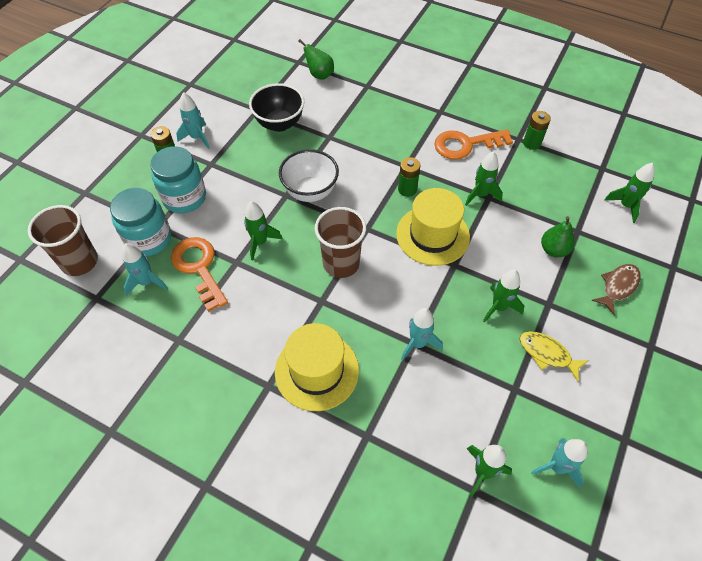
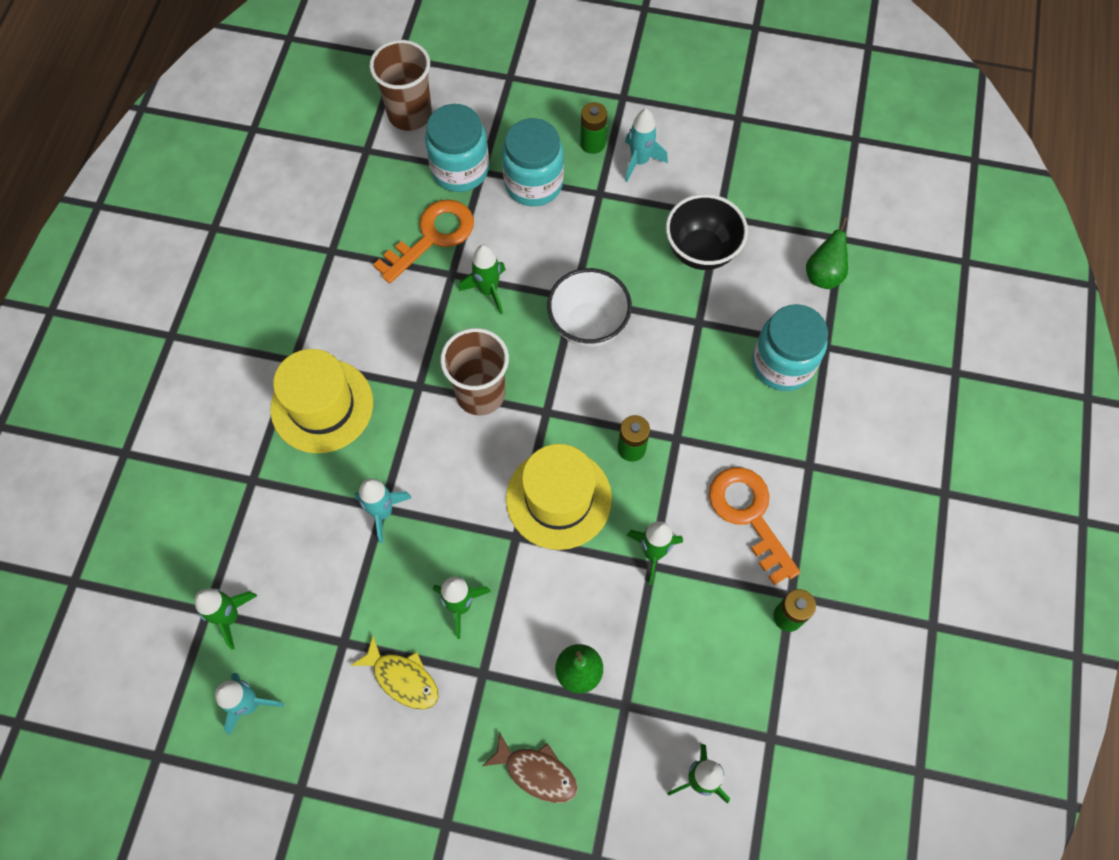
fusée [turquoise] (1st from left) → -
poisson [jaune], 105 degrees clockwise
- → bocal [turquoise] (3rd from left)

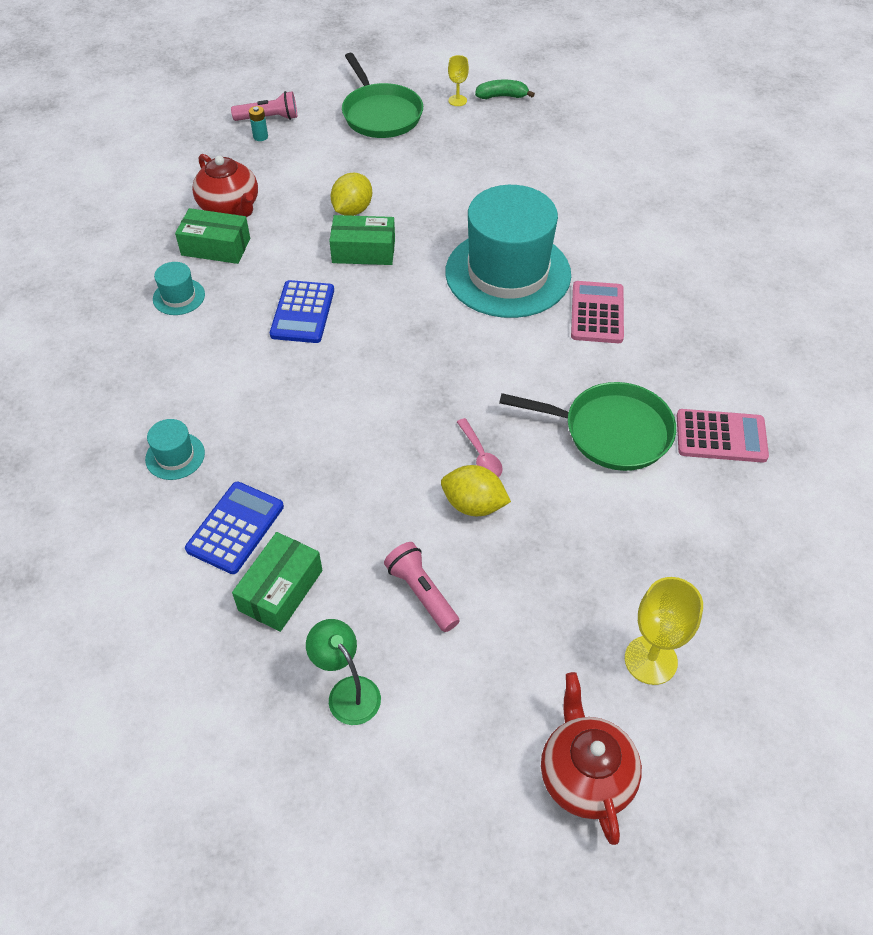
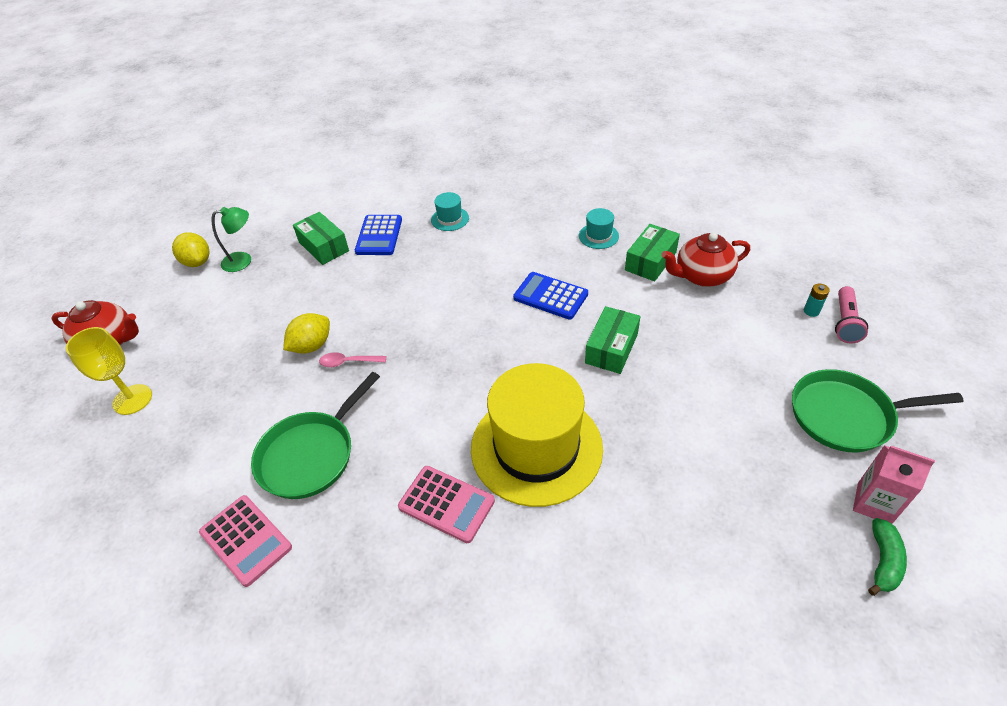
calculatrice [bleu] (1st from left), 45 degrees clockwise
citron [jaune] (1st from left), move
lampe de poche [rose] (2nd from left) → -
chapeau [turquoise] (3rd from left) → chapeau [jaune]
verre à pied [jaune] (1st from left) → brique de lait [rose]
calculatrice [rose] (2nd from left in the first image) → calculatrice [rose] (1st from left), 75 degrees counterclockwise

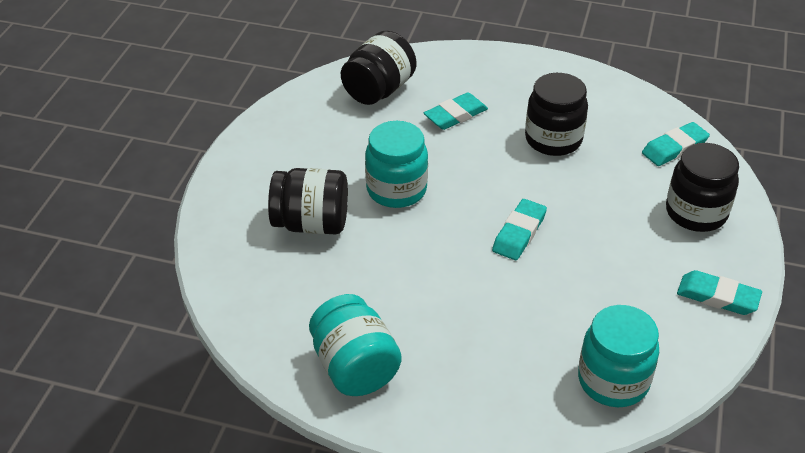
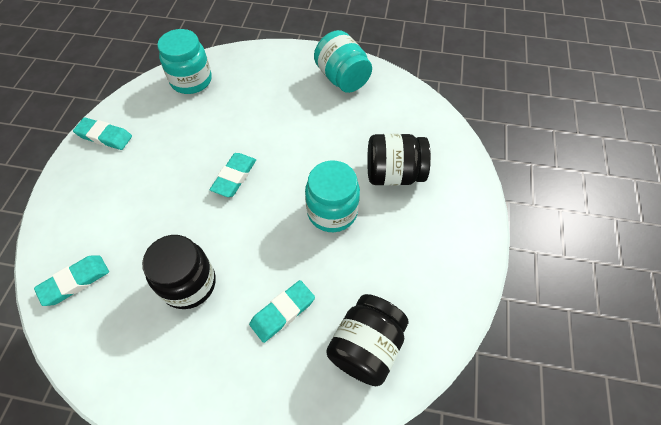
bocal [noir] (4th from left) → -

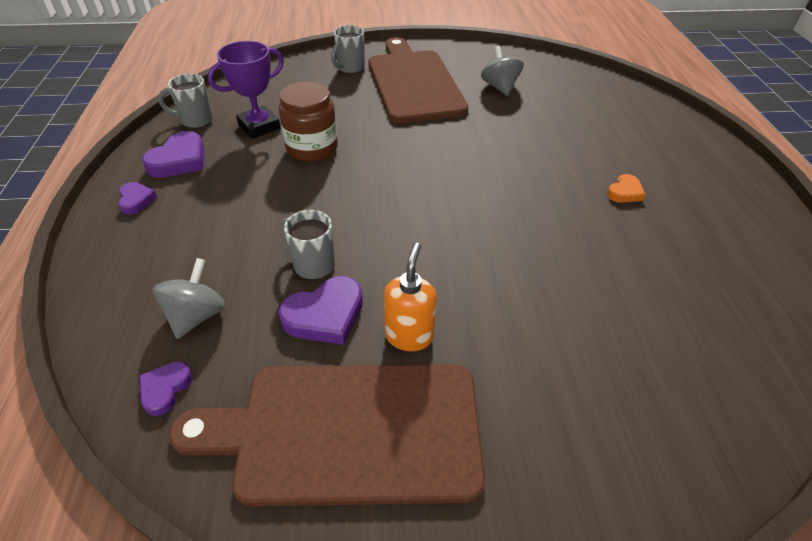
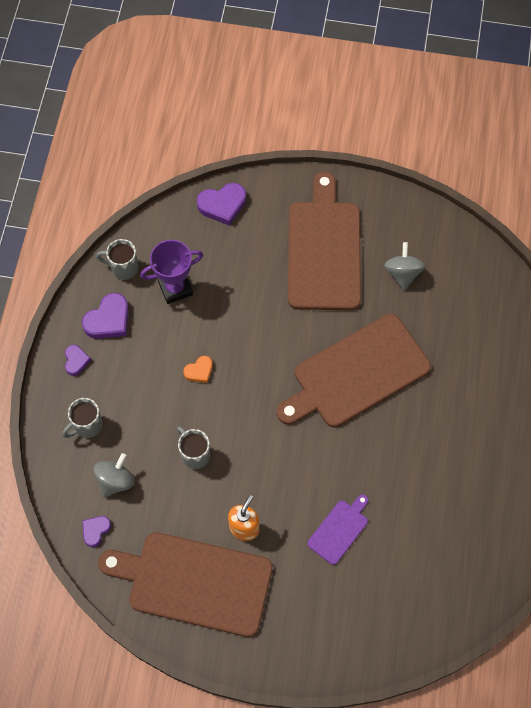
bocal [marron] → -
cœur [violet] (4th from left), move
tasse [gris] (3rd from left in the first image) → tasse [gris] (1st from left), move
cœur [orange], move
- → planche à découper [marron] (3rd from left)
- → planche à découper [violet]

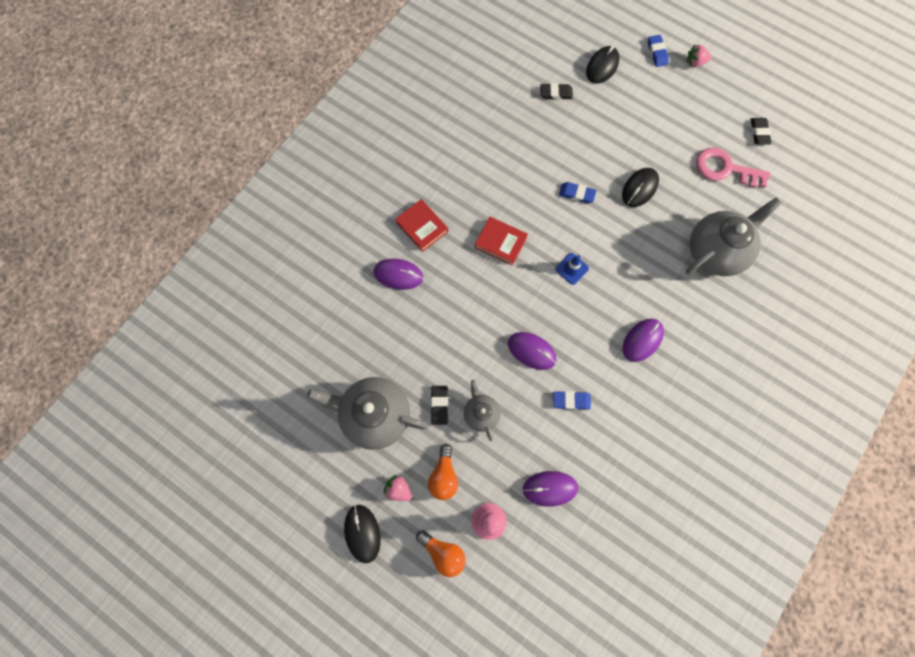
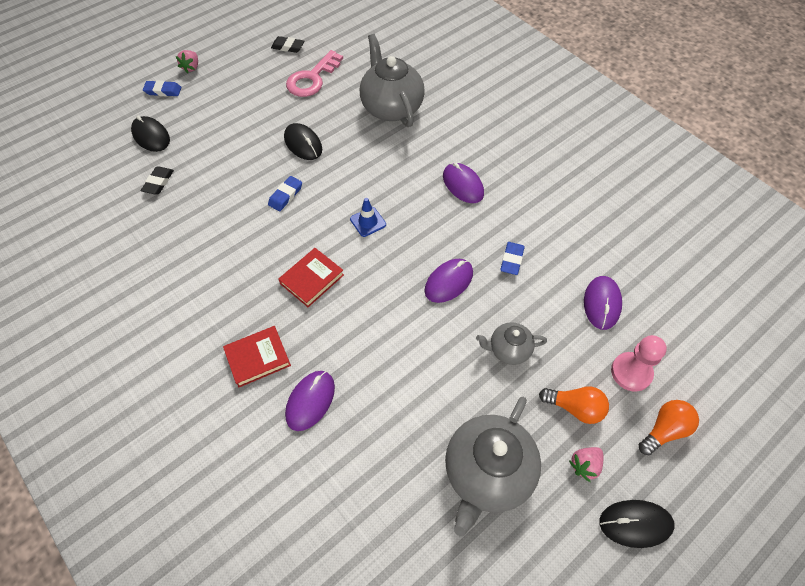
gomme [noir] (1st from left) → -

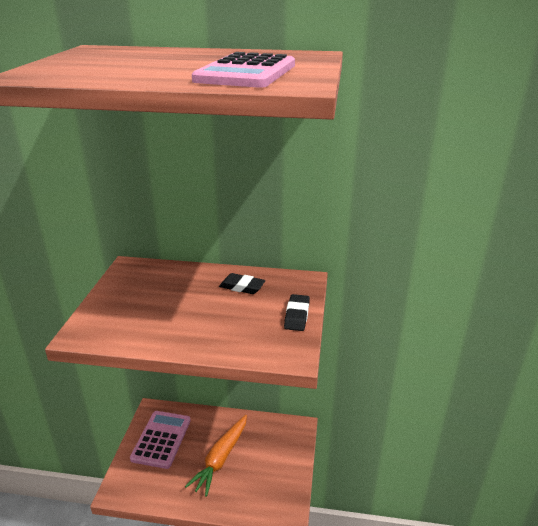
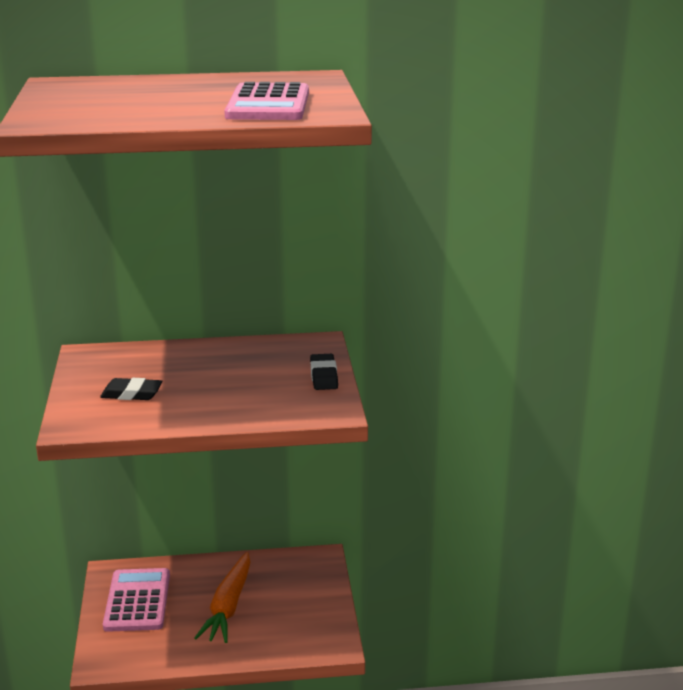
gomme [noir] (1st from left), move

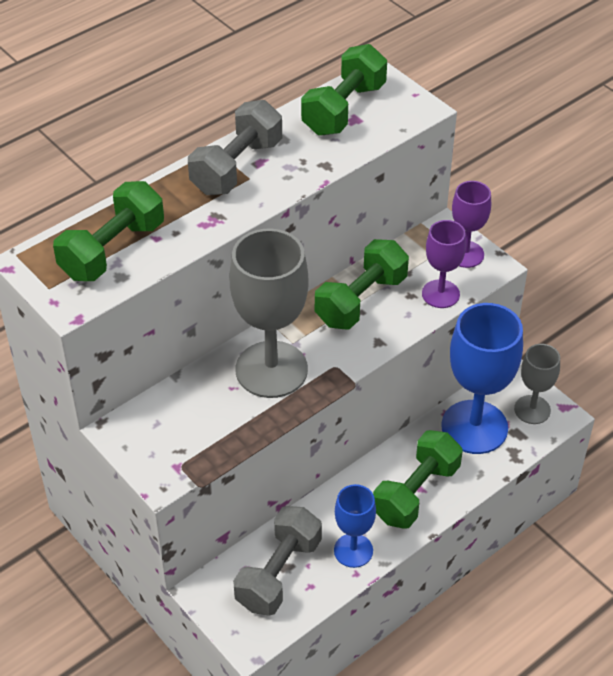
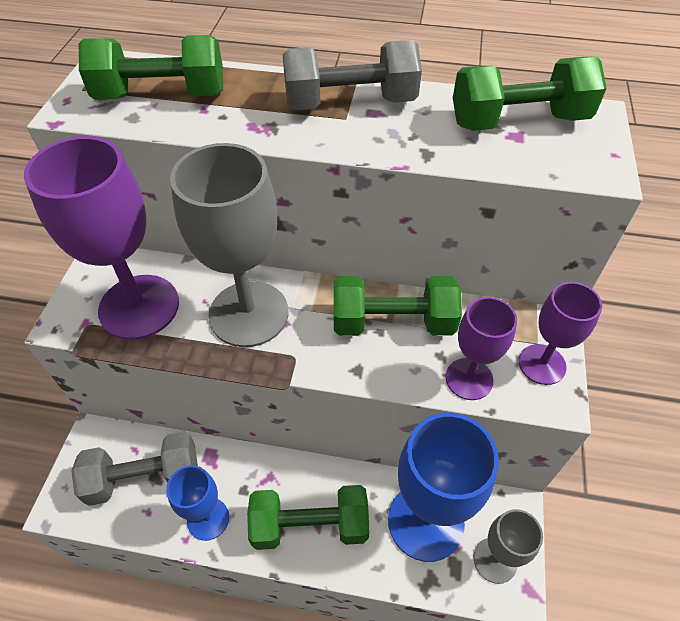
- → verre à pied [violet] (1st from left)

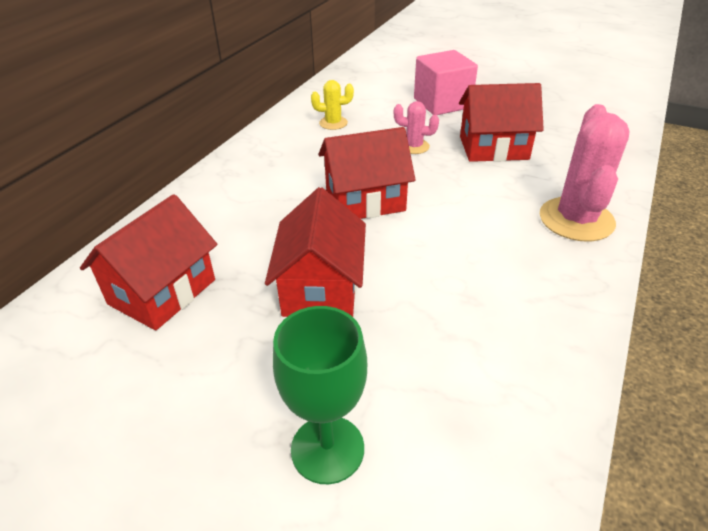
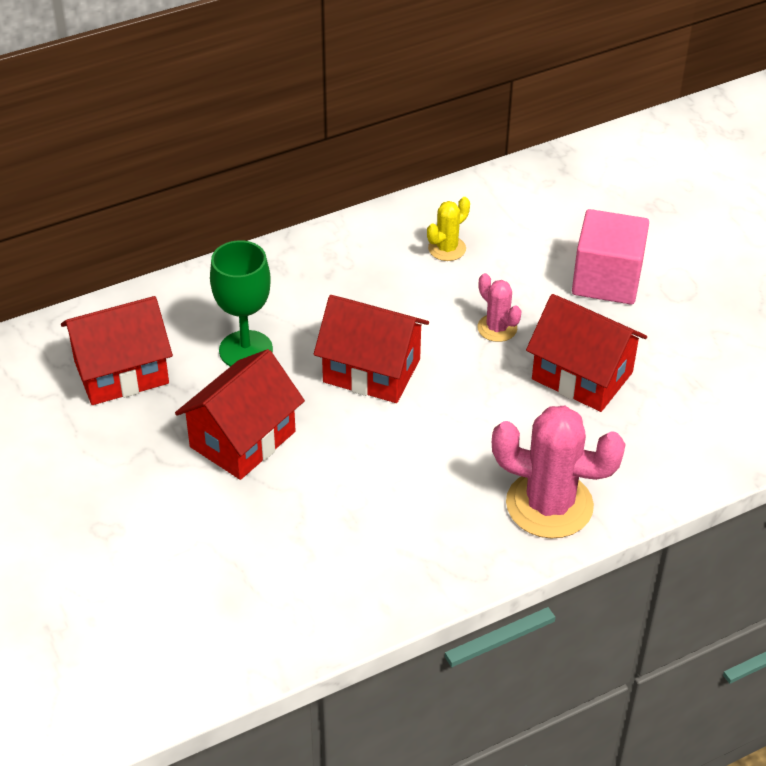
verre à pied [vert], move
cactus [jaune], 75 degrees counterclockwise
cactus [rose] (2nd from left), 60 degrees clockwise

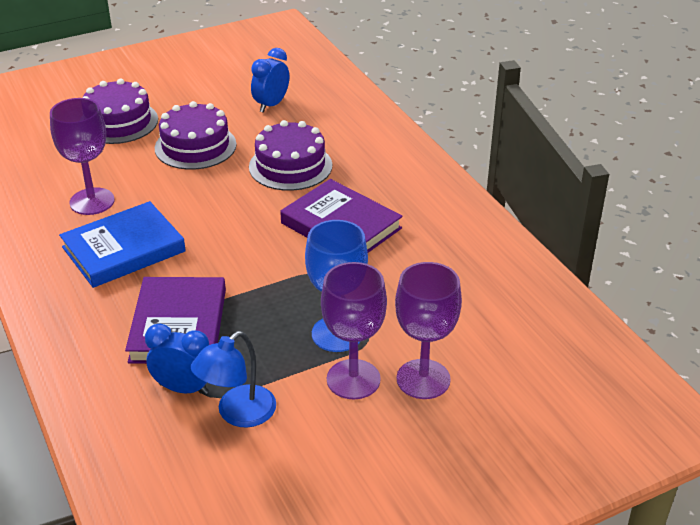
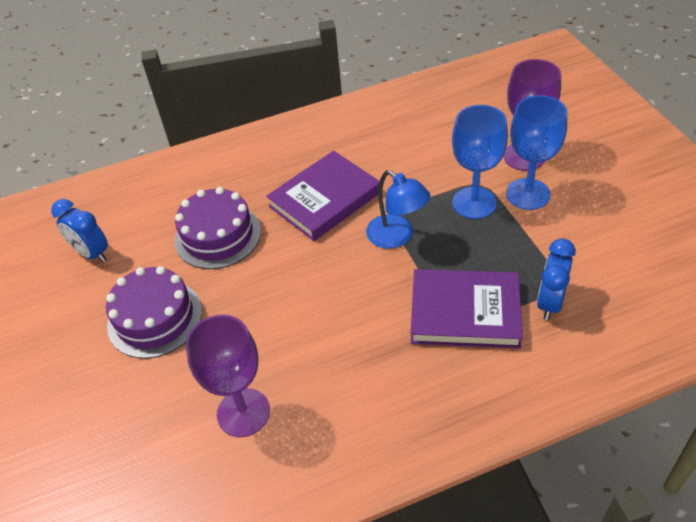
livre [bleu] → -
gâteau [violet] (1st from left) → -
lampe [bleu], move
verre à pied [violet] (2nd from left) → verre à pied [bleu] (2nd from left)

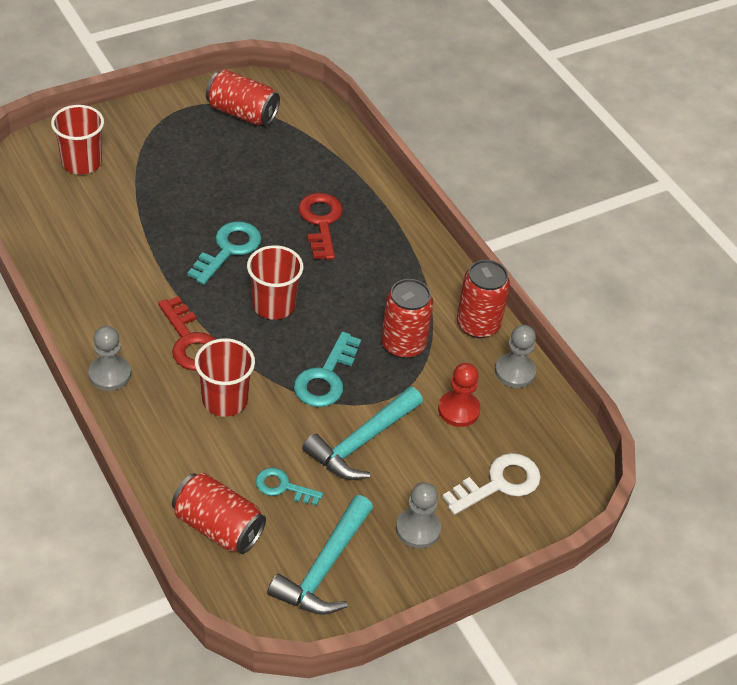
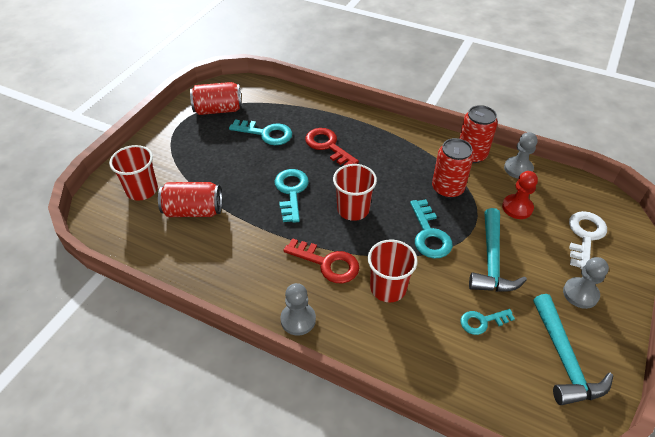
canette [rouge] (1st from left), move
- → clé [turquoise] (1st from left)

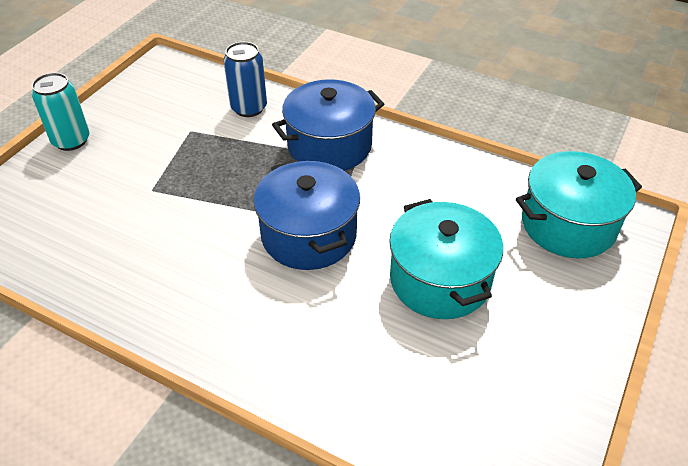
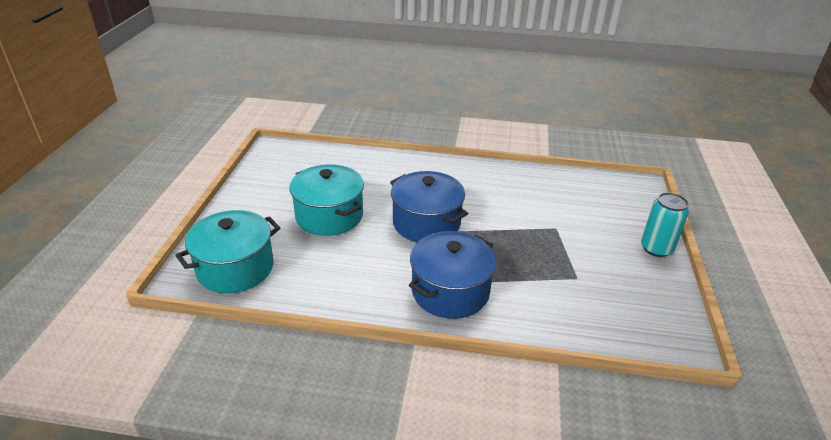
canette [bleu] → -

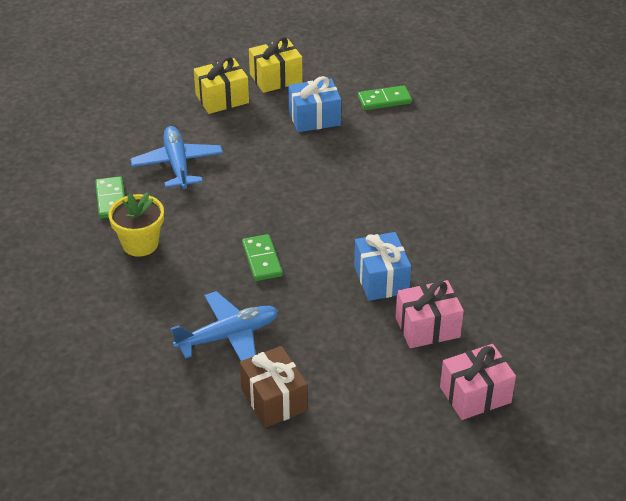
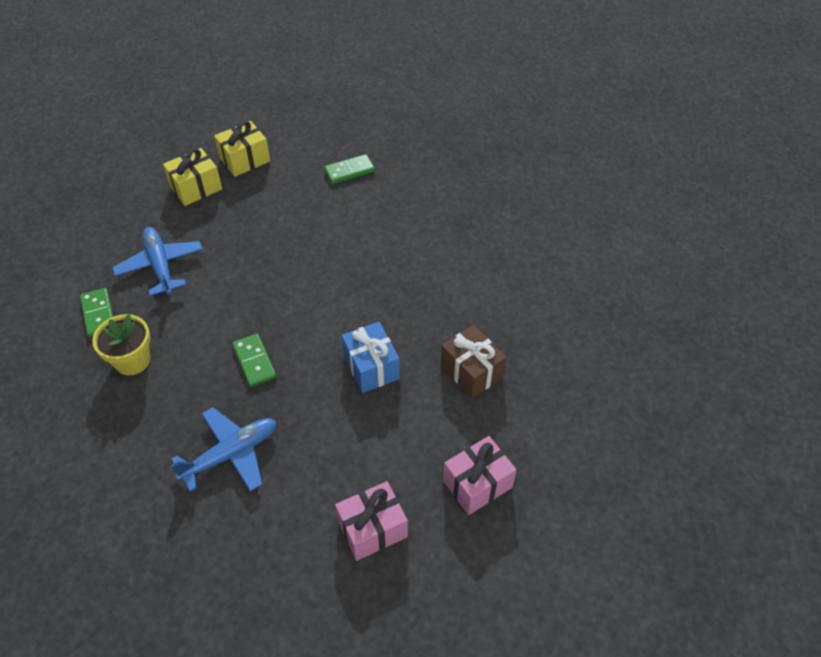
cadeau [marron], move
cadeau [bleu] (1st from left) → -
cadeau [rose] (1st from left), move

